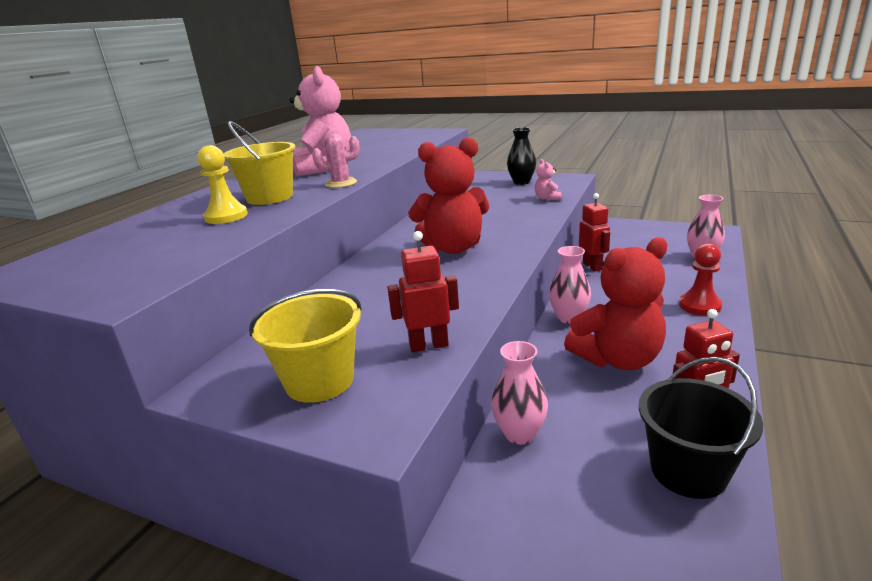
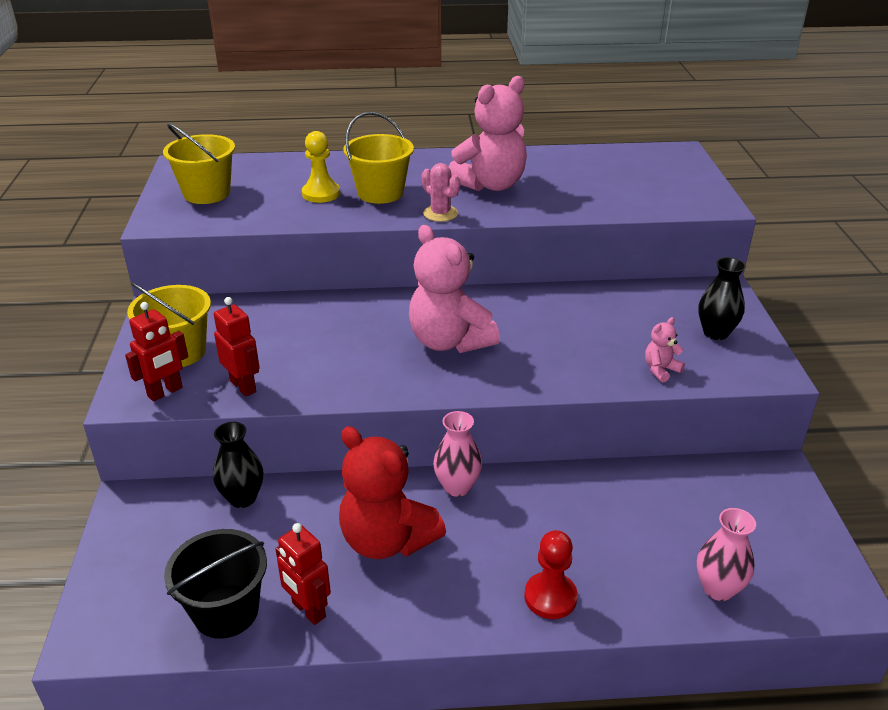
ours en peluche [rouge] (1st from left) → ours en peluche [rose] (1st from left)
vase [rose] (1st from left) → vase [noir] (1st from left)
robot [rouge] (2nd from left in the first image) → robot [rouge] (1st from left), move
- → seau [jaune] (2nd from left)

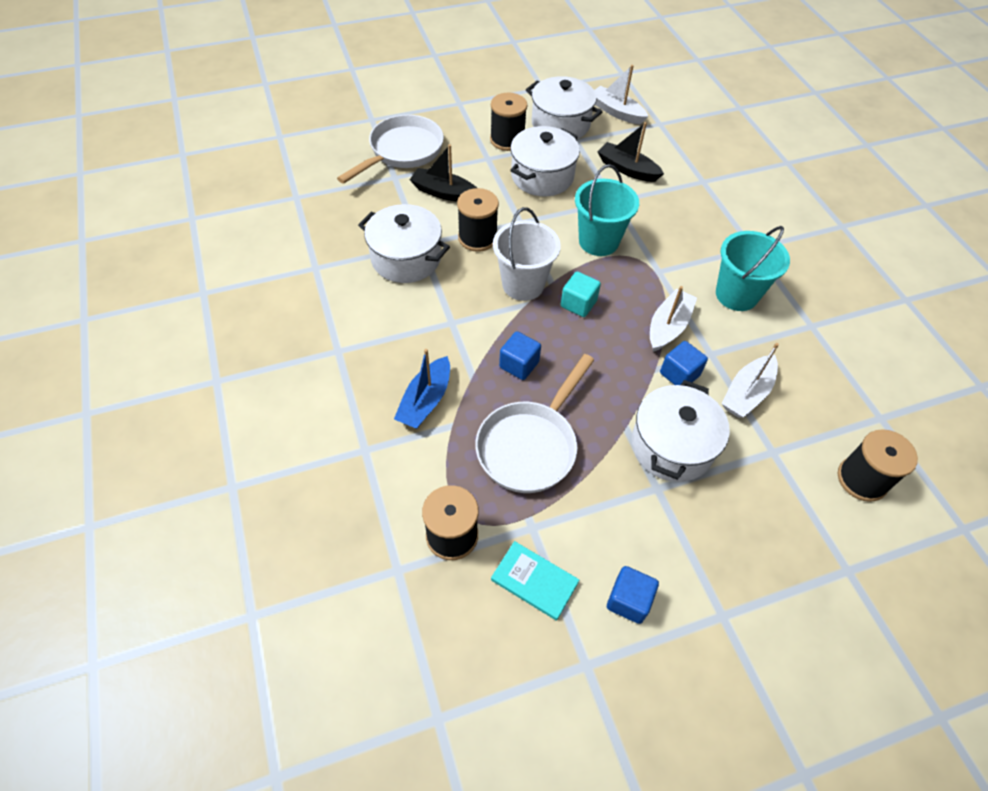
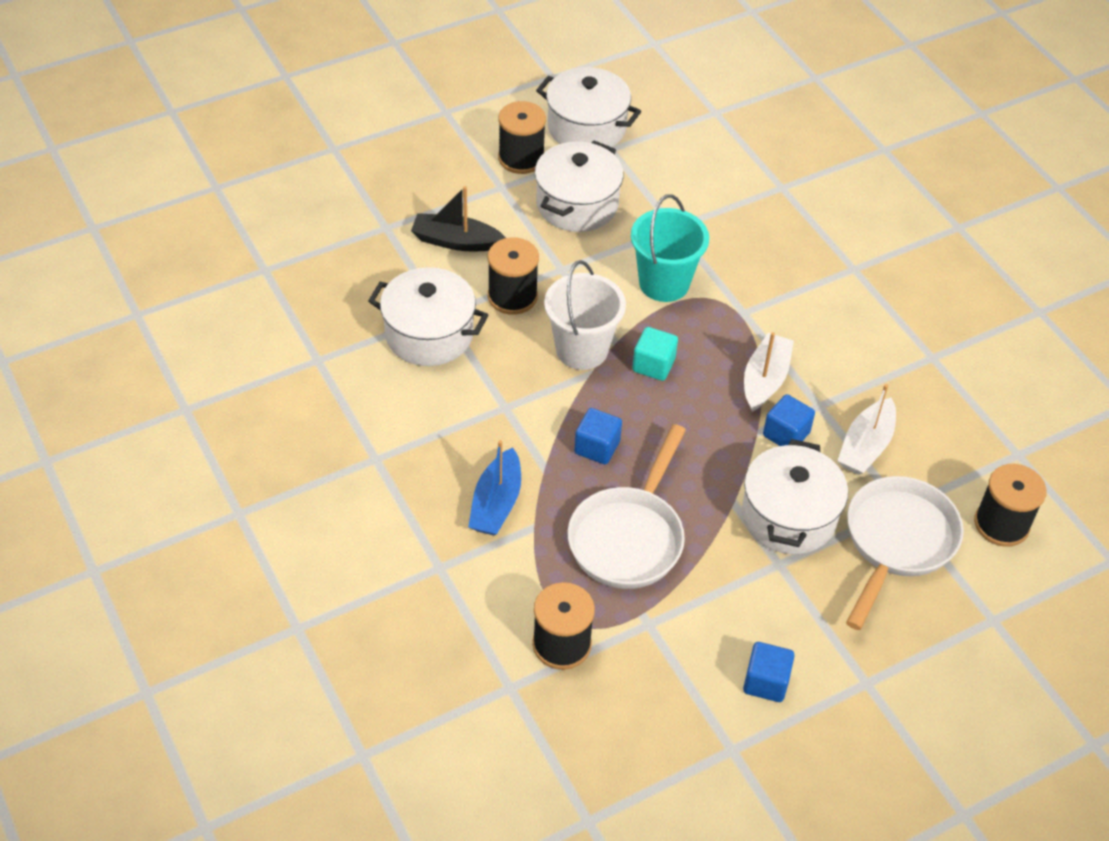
poêle [blanc] (1st from left in the first image) → poêle [blanc] (2nd from left), move
livre [turquoise] → -
bateau [blanc] (1st from left) → -
bateau [noir] (2nd from left) → -
seau [turquoise] (2nd from left) → -

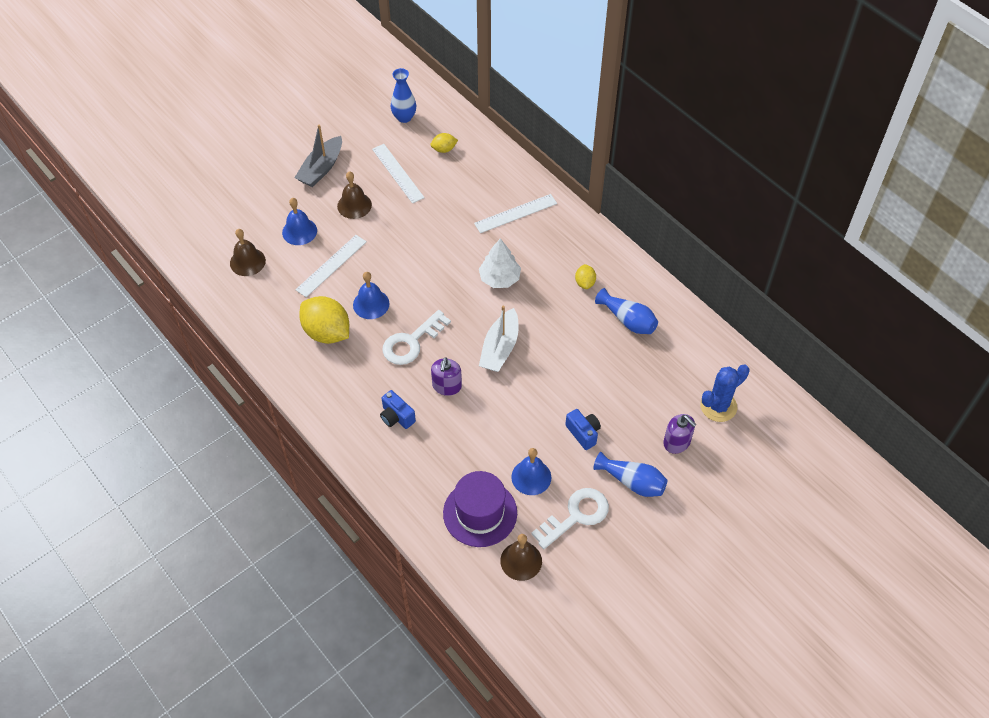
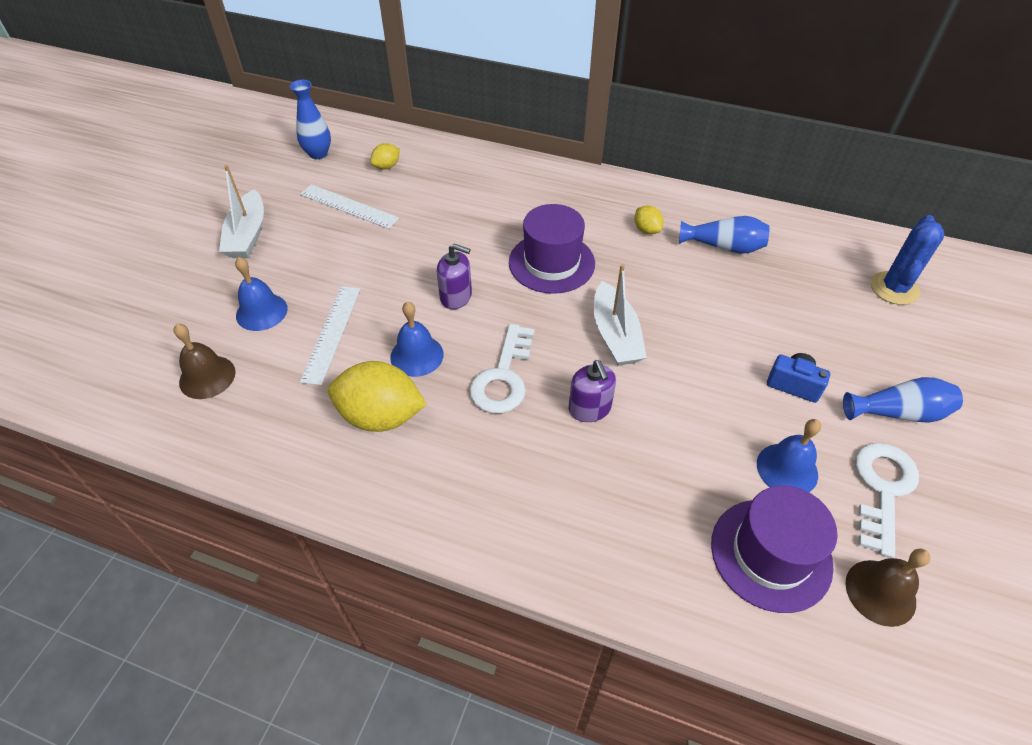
bateau [gris] → bateau [blanc] (1st from left)
cloche [marron] (2nd from left) → -
appareil photo [bleu] (1st from left) → -
règle [blanc] (3rd from left) → -
arbre [blanc] → chapeau [violet] (1st from left)
distributeur de savon [violet] (2nd from left in the first image) → distributeur de savon [violet] (1st from left), move

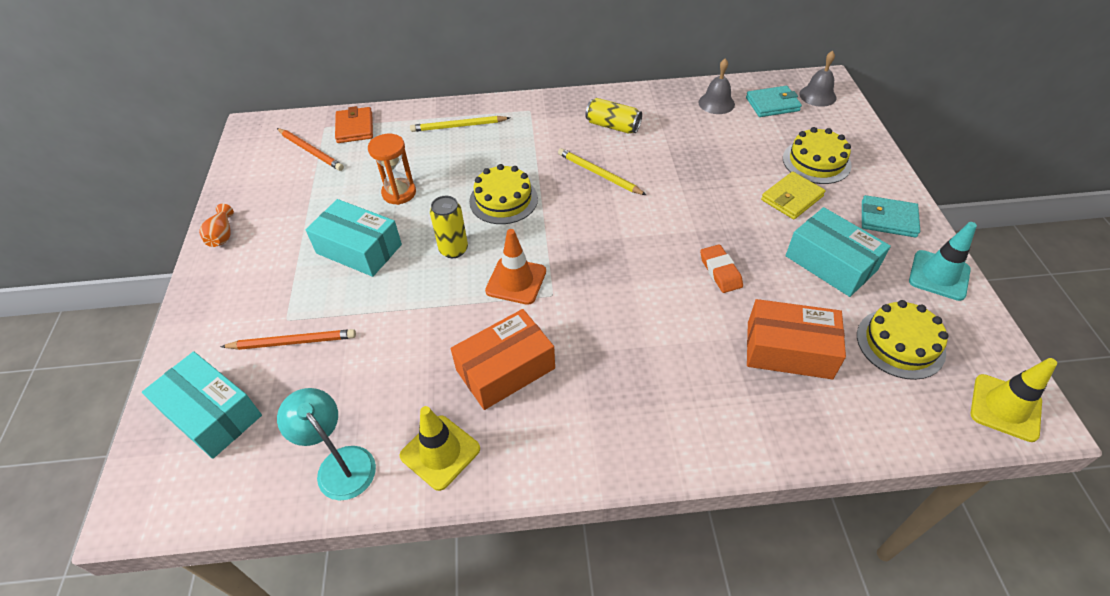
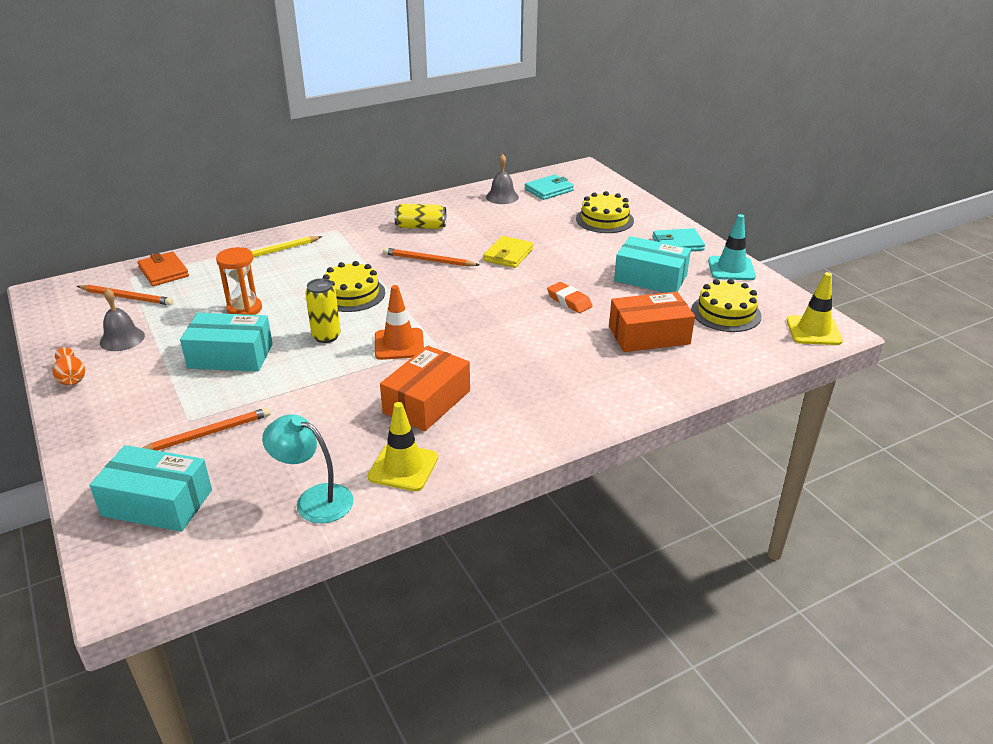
crayon [jaune] (2nd from left) → crayon [orange] (3rd from left)
portefeuille [jaune], move
cloche [gris] (2nd from left in the first image) → cloche [gris] (1st from left), move

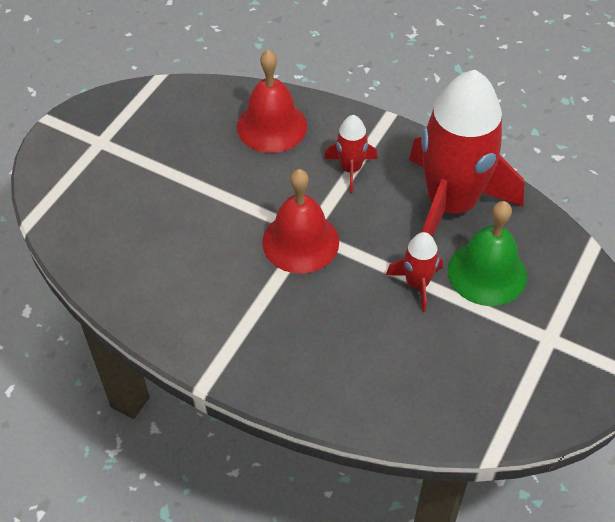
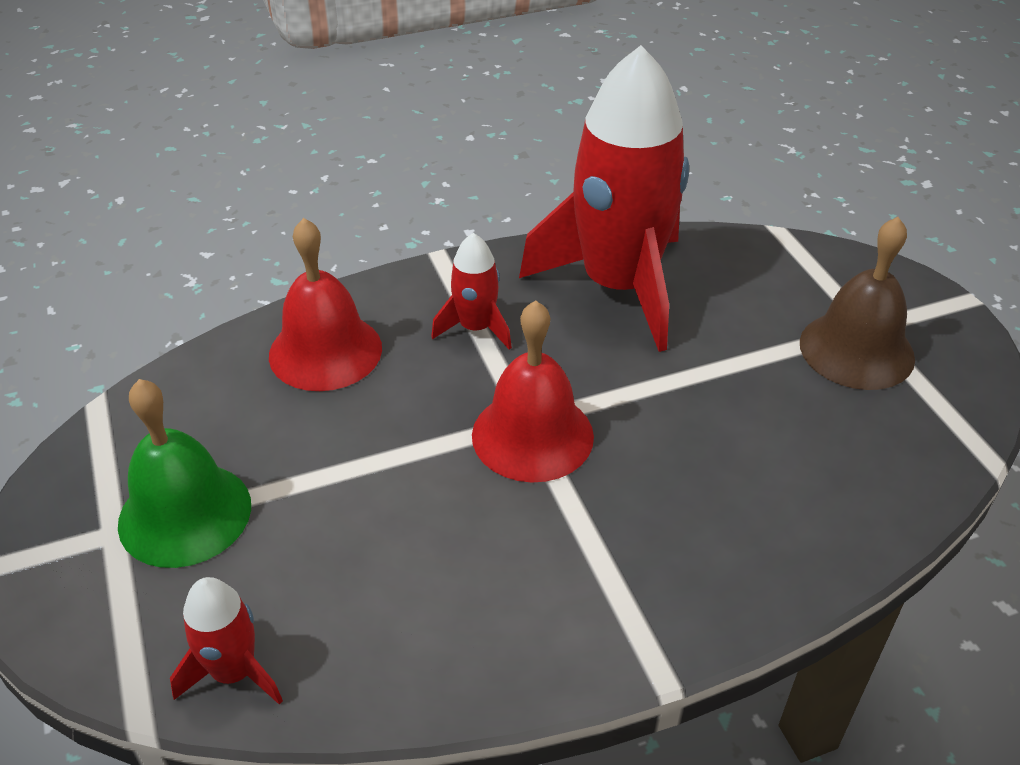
fusée [rouge] (2nd from left in the first image) → fusée [rouge] (1st from left), move
cloche [vert], move
- → cloche [marron]

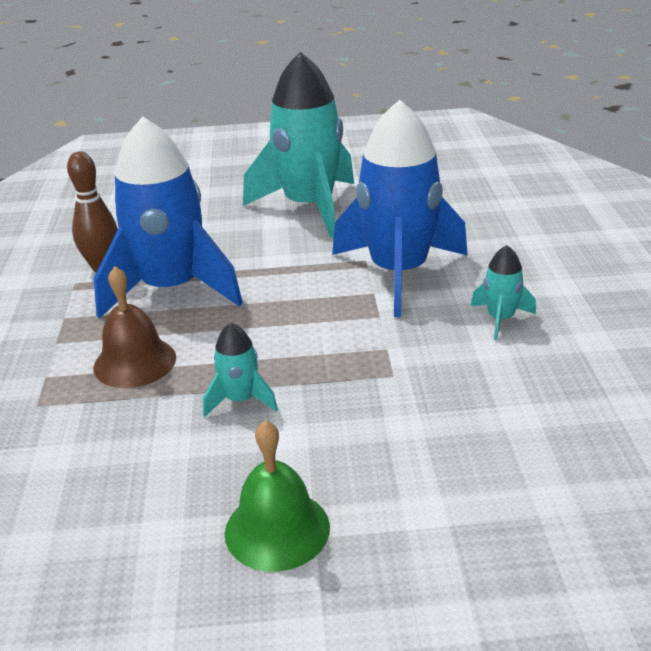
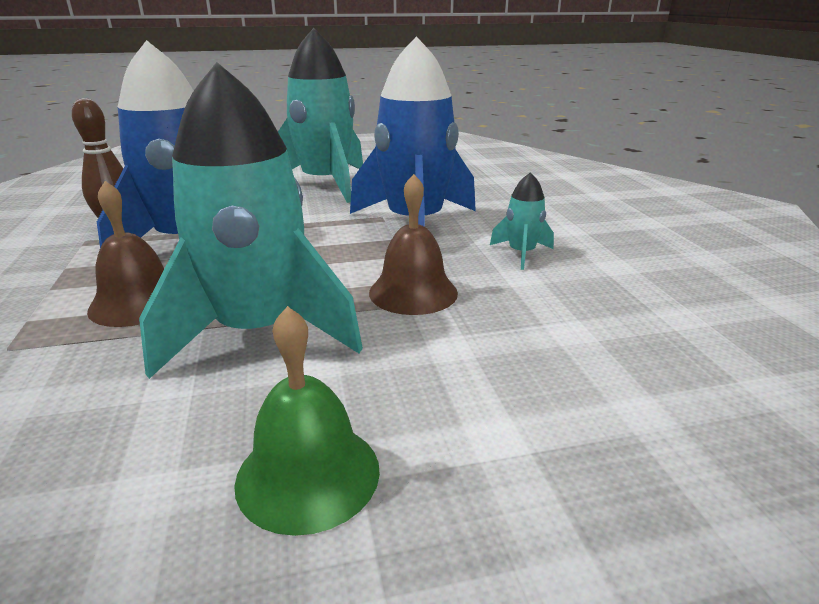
fusée [turquoise] (1st from left), x2.31
- → cloche [marron] (2nd from left)

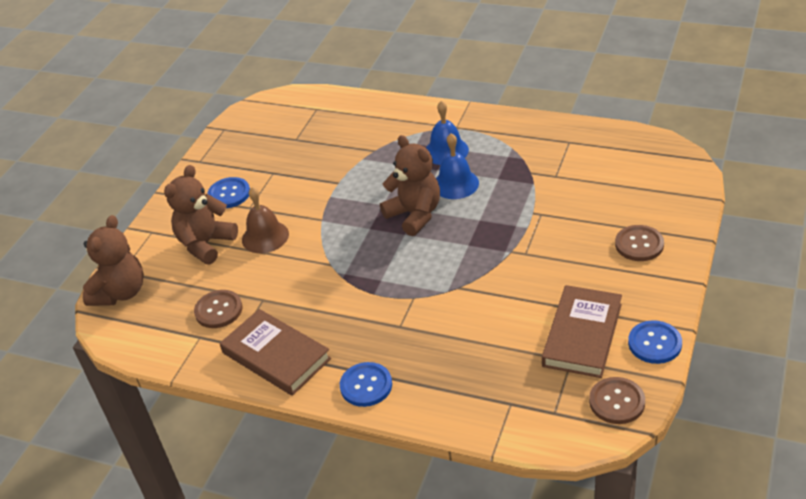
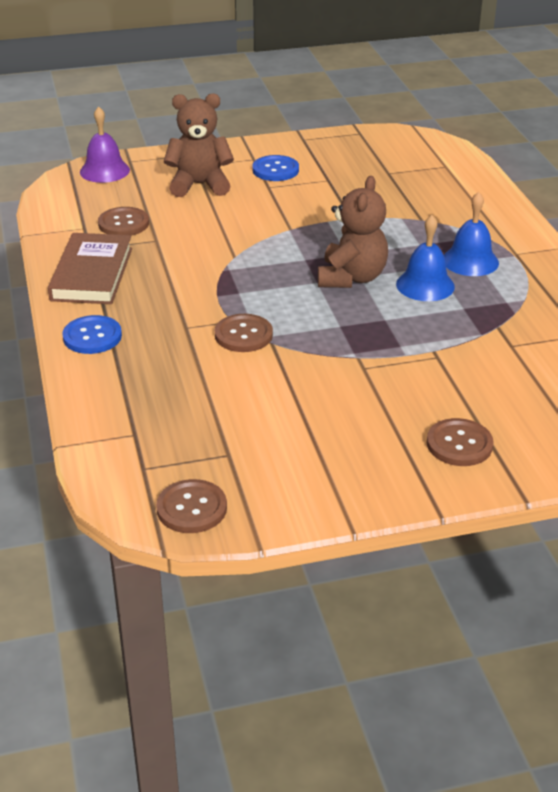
ours en peluche [marron] (1st from left) → cloche [violet]
cloche [marron] → -
livre [marron] (2nd from left) → -
bouton [bleu] (3rd from left) → -
- → bouton [marron] (3rd from left)

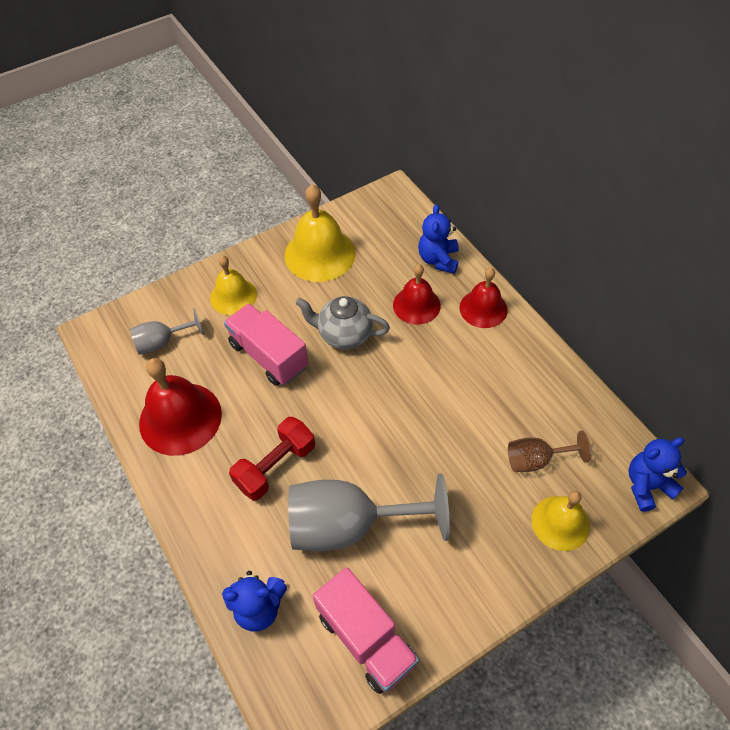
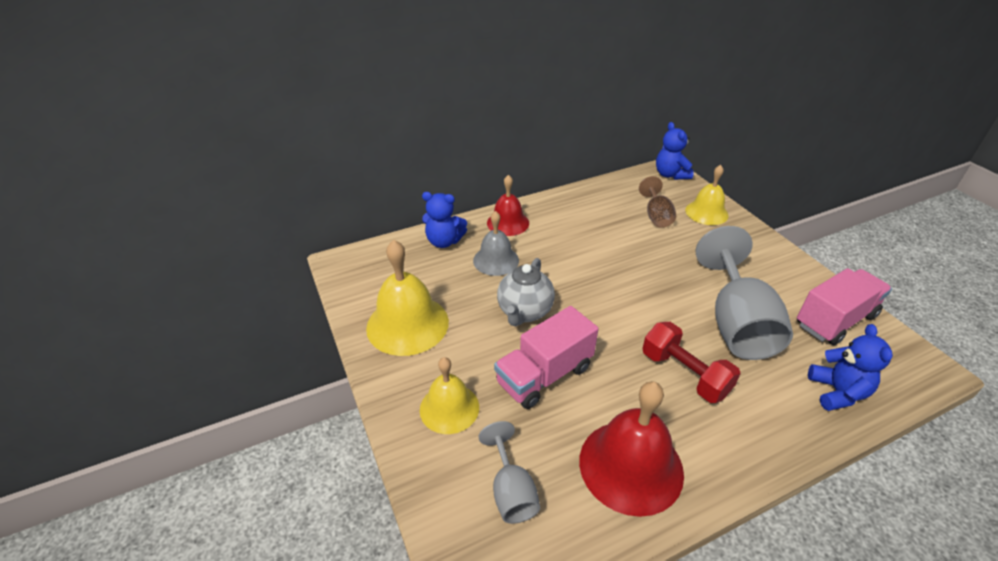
cloche [rouge] (2nd from left) → cloche [gris]

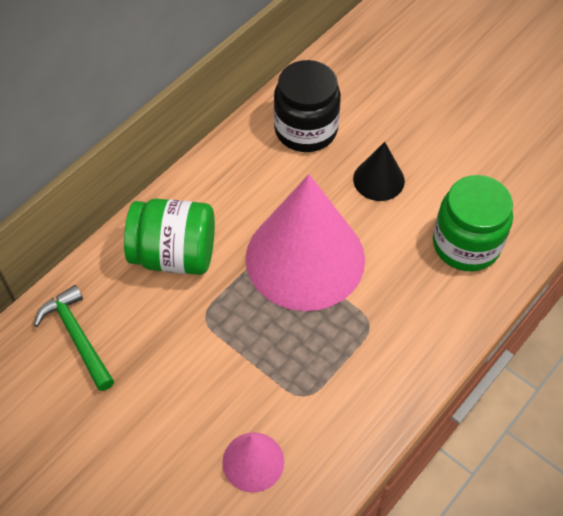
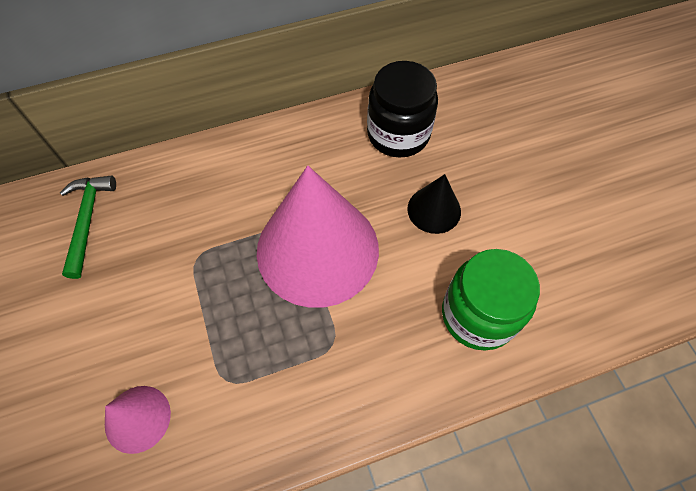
bocal [vert] (1st from left) → -

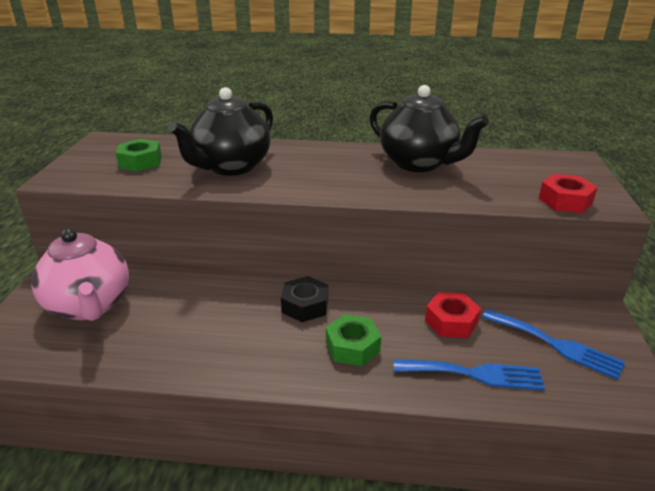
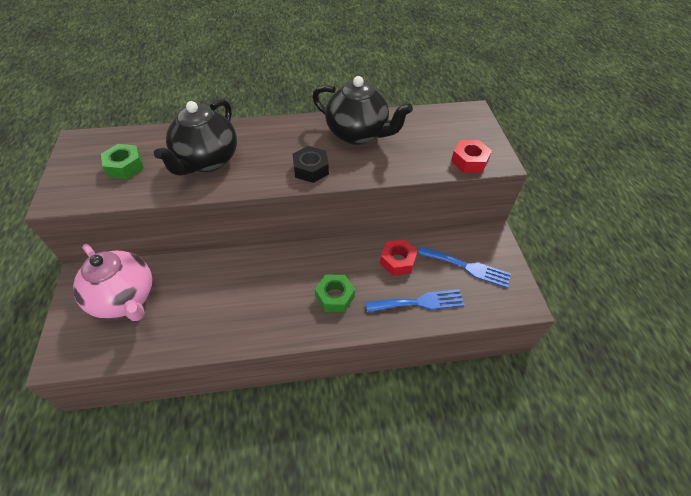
écrou [noir], move

